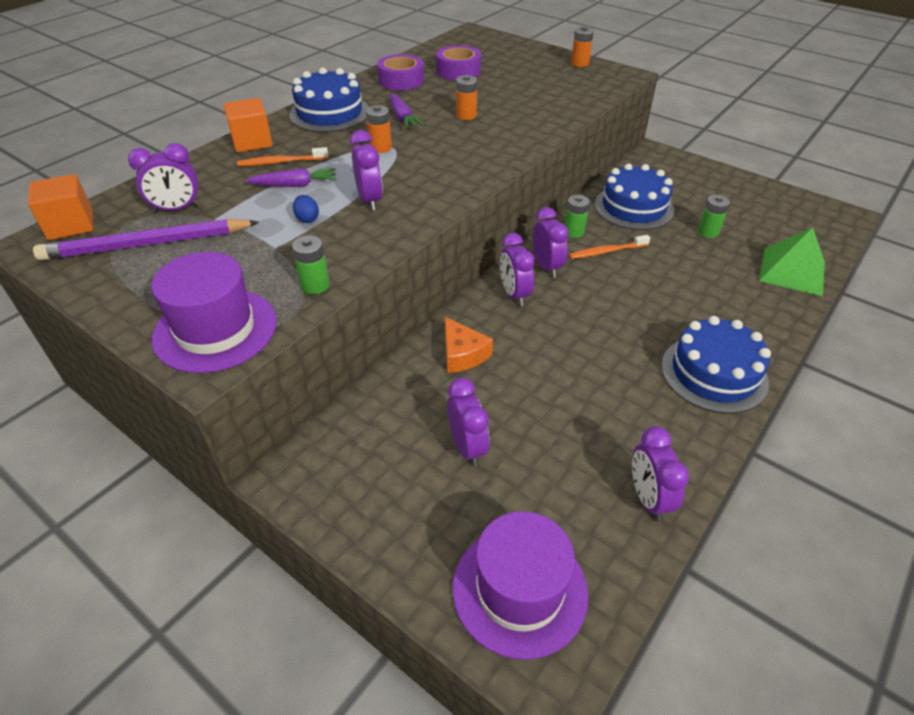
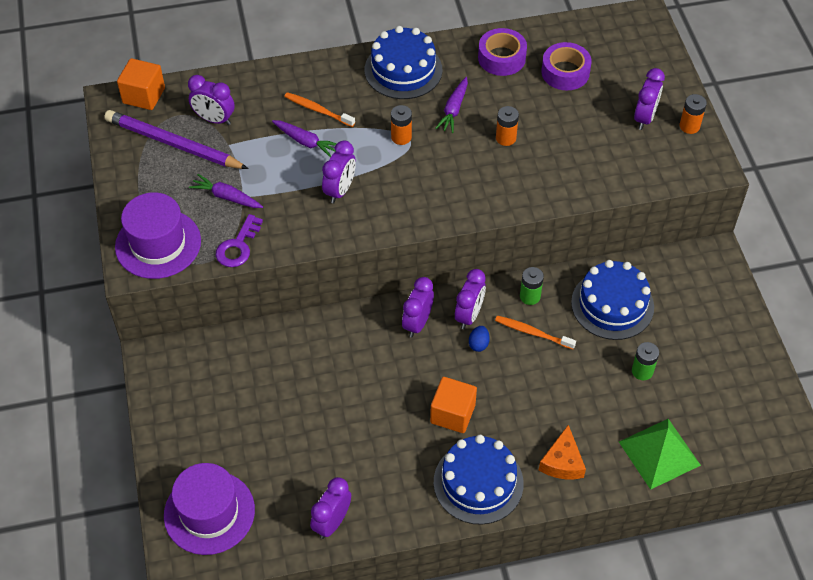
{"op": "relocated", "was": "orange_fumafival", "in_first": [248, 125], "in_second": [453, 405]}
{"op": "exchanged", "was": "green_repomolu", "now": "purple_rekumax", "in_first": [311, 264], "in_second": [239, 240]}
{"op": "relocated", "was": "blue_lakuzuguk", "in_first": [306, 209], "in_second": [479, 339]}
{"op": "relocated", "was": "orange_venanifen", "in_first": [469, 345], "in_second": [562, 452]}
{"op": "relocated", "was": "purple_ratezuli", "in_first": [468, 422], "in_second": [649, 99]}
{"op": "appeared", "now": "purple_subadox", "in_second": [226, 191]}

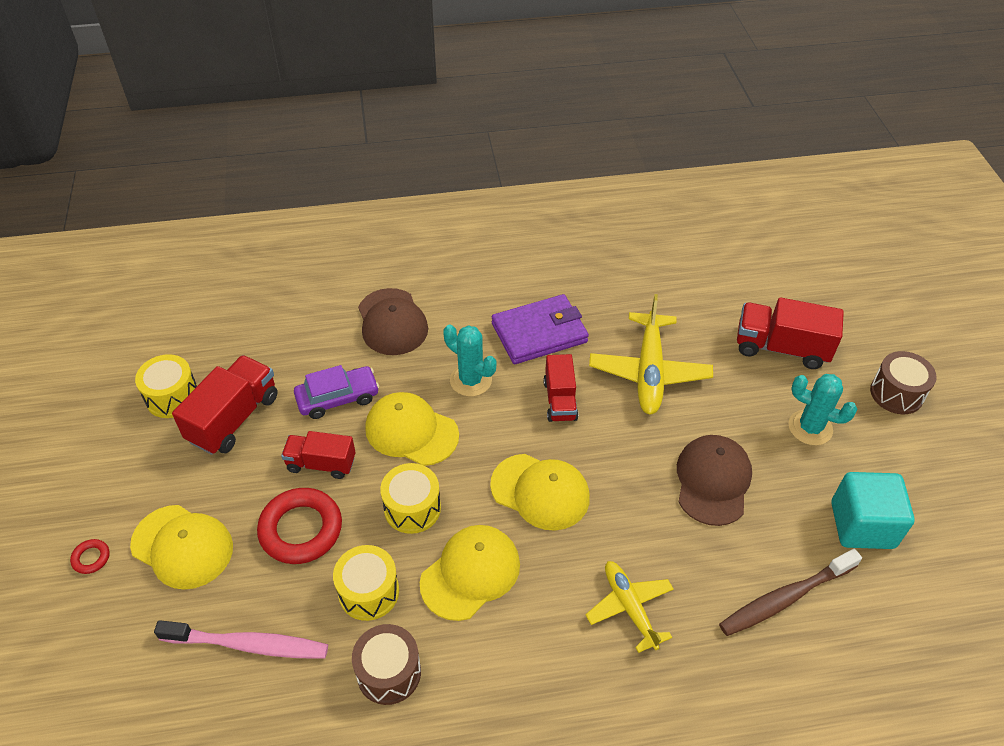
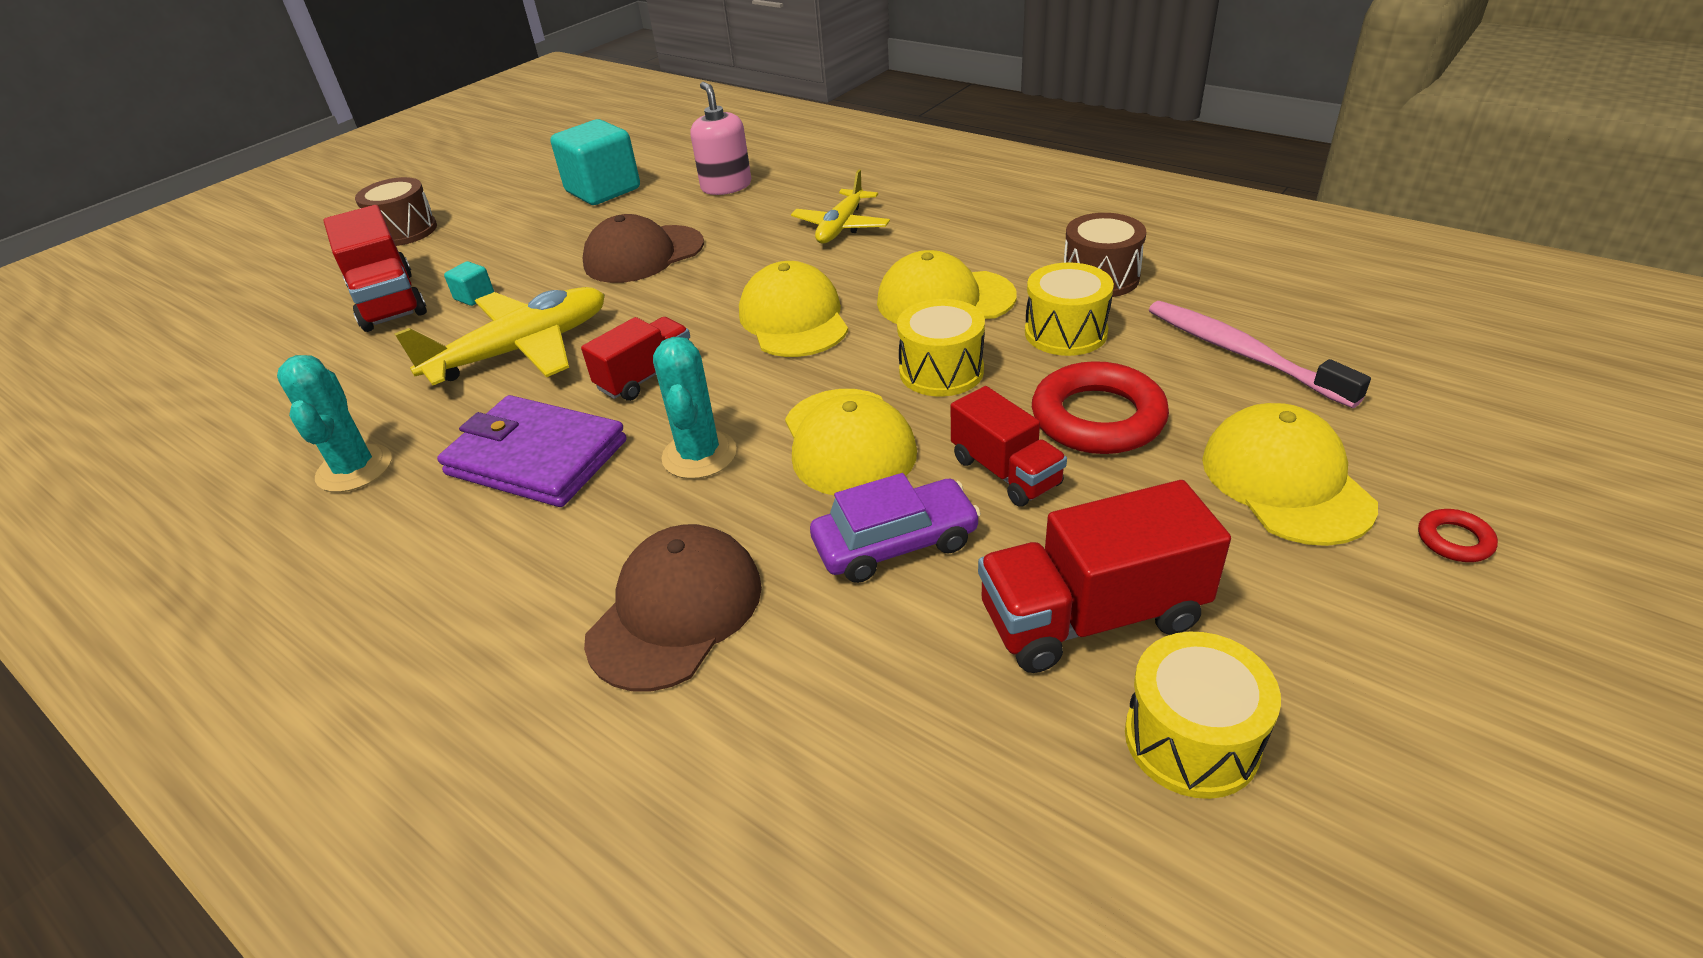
{"op": "spun", "was": "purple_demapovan", "in_first": [336, 392], "in_second": [895, 528], "clockwise": 135}
{"op": "exchanged", "was": "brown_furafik", "now": "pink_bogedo", "in_first": [790, 592], "in_second": [720, 138]}
{"op": "relocated", "was": "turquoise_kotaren", "in_first": [823, 409], "in_second": [334, 423]}
{"op": "appeared", "now": "turquoise_fumafival", "in_second": [469, 283]}

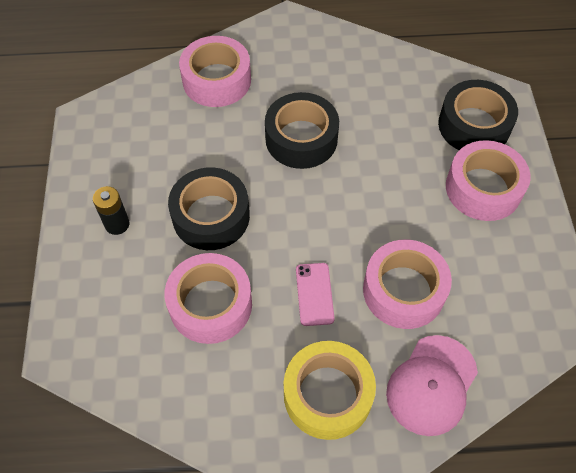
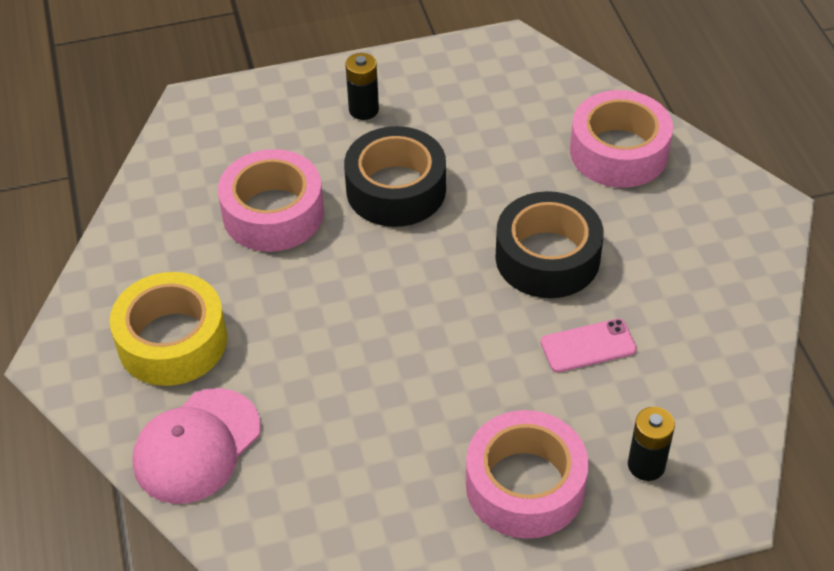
{"op": "relocated", "was": "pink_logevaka", "in_first": [315, 294], "in_second": [589, 345]}
{"op": "missing", "was": "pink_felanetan", "in_first": [407, 284]}
{"op": "spun", "was": "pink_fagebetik", "in_first": [432, 385], "in_second": [196, 446], "clockwise": -75}
{"op": "exchanged", "was": "black_felanetan", "now": "black_repomolu", "in_first": [478, 115], "in_second": [651, 444]}

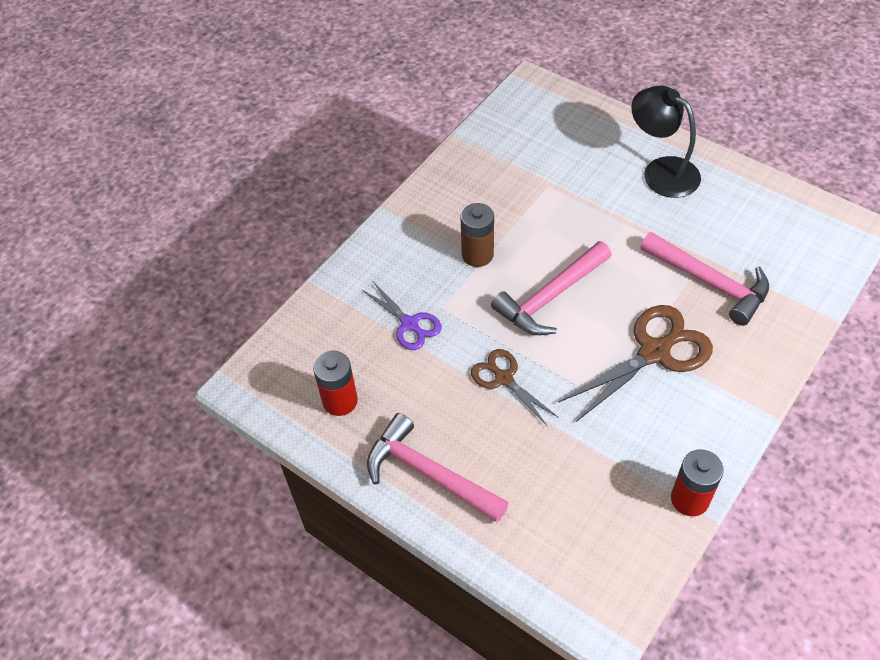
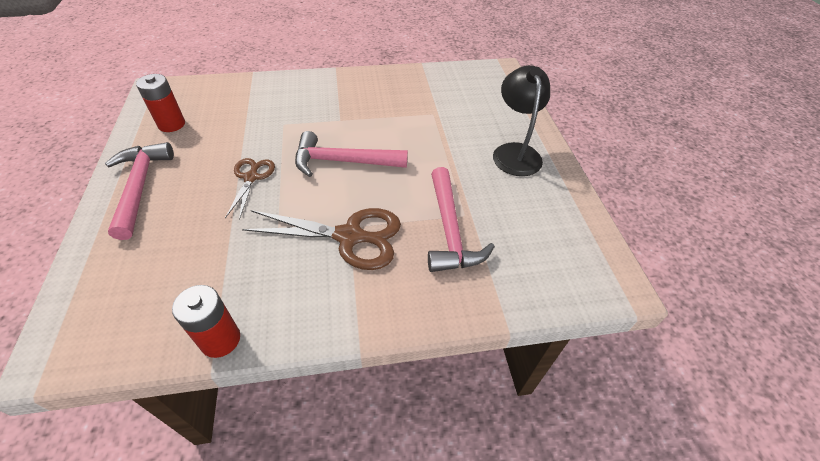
{"op": "missing", "was": "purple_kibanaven", "in_first": [402, 316]}
{"op": "missing", "was": "brown_repomolu", "in_first": [477, 235]}

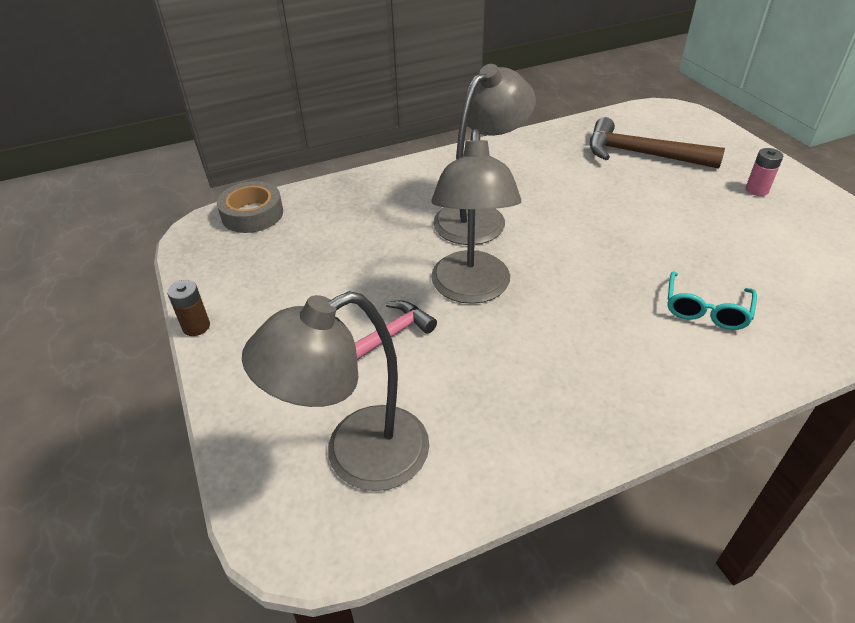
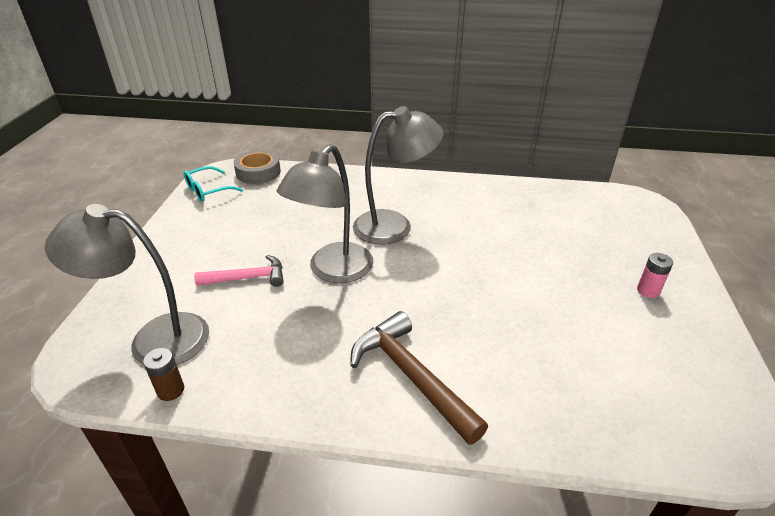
{"op": "relocated", "was": "brown_repomolu", "in_first": [188, 308], "in_second": [163, 374]}
{"op": "relocated", "was": "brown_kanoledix", "in_first": [657, 143], "in_second": [419, 378]}
{"op": "relocated", "was": "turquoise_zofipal", "in_first": [712, 300], "in_second": [213, 184]}

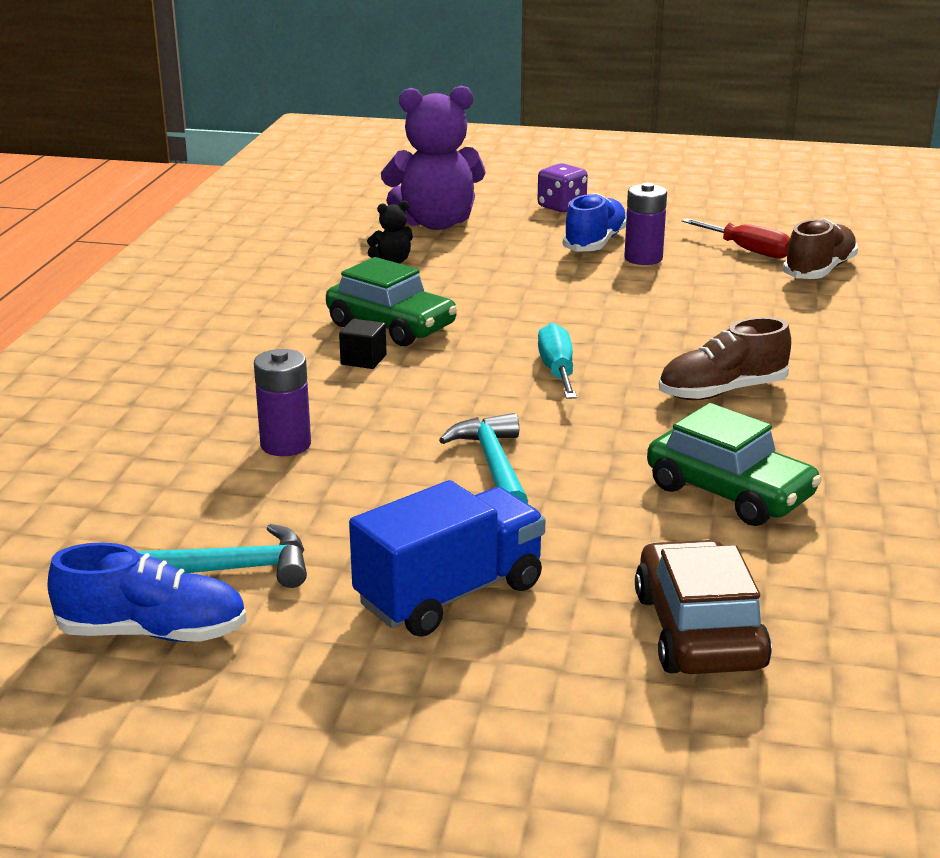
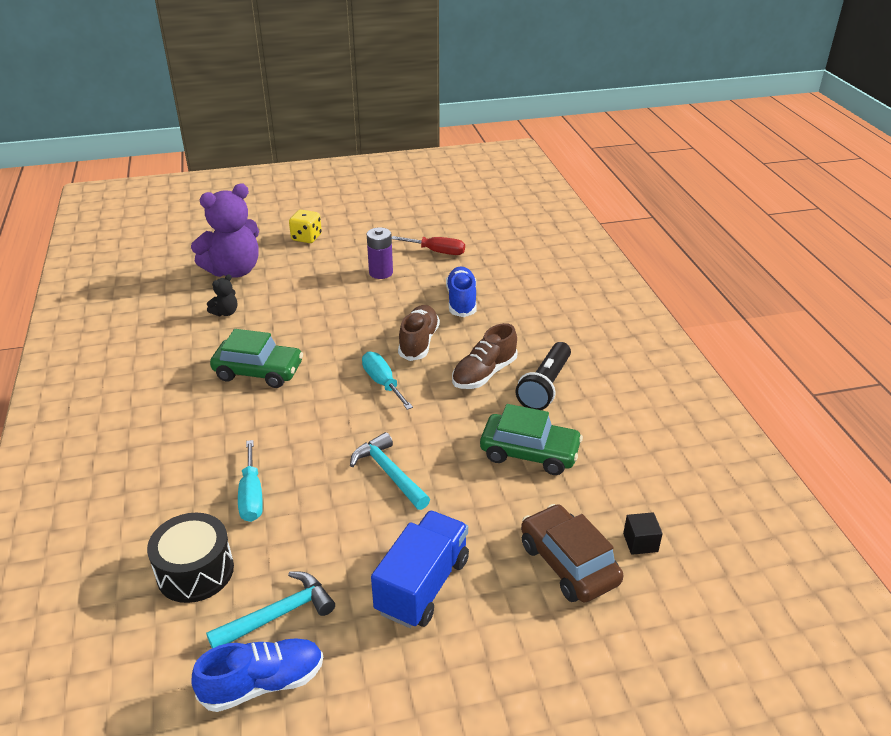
{"op": "exchanged", "was": "purple_repomolu", "now": "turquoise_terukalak", "in_first": [282, 402], "in_second": [250, 481]}
{"op": "relocated", "was": "black_fumafival", "in_first": [363, 344], "in_second": [643, 533]}
{"op": "colour", "was": "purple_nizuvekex", "now": "yellow_nizuvekex", "in_first": [563, 188], "in_second": [305, 226]}
{"op": "relocated", "was": "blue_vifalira", "in_first": [595, 222], "in_second": [461, 292]}
{"op": "relocated", "was": "brown_vifalira", "in_first": [820, 248], "in_second": [419, 333]}
{"op": "appeared", "now": "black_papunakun", "in_second": [190, 558]}
{"op": "appeared", "now": "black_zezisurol", "in_second": [543, 376]}

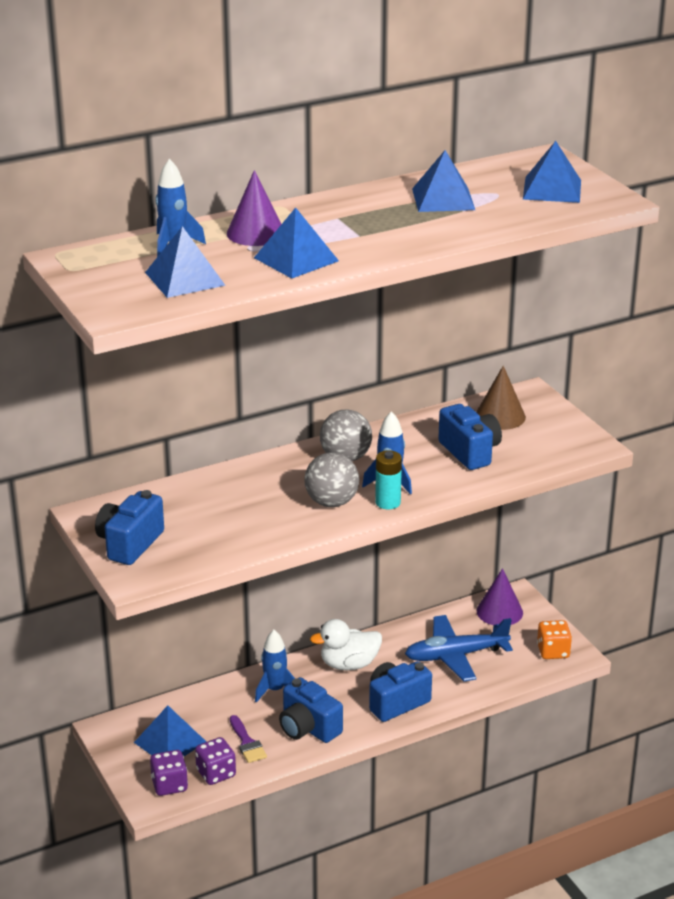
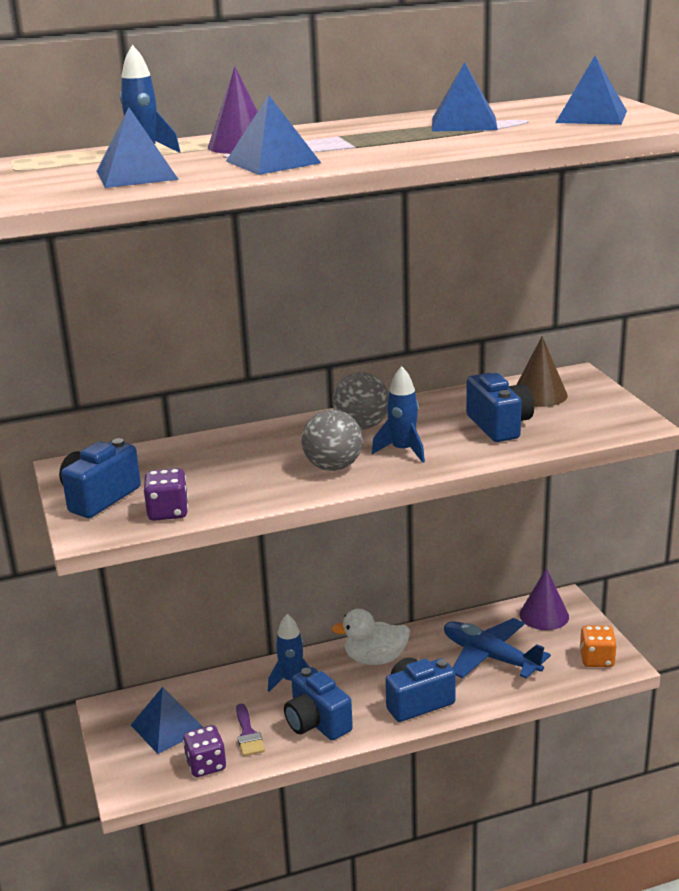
{"op": "relocated", "was": "purple_nizuvekex", "in_first": [169, 773], "in_second": [165, 494]}
{"op": "missing", "was": "turquoise_repomolu", "in_first": [388, 479]}
{"op": "spun", "was": "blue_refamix", "in_first": [459, 648], "in_second": [497, 648], "clockwise": 45}

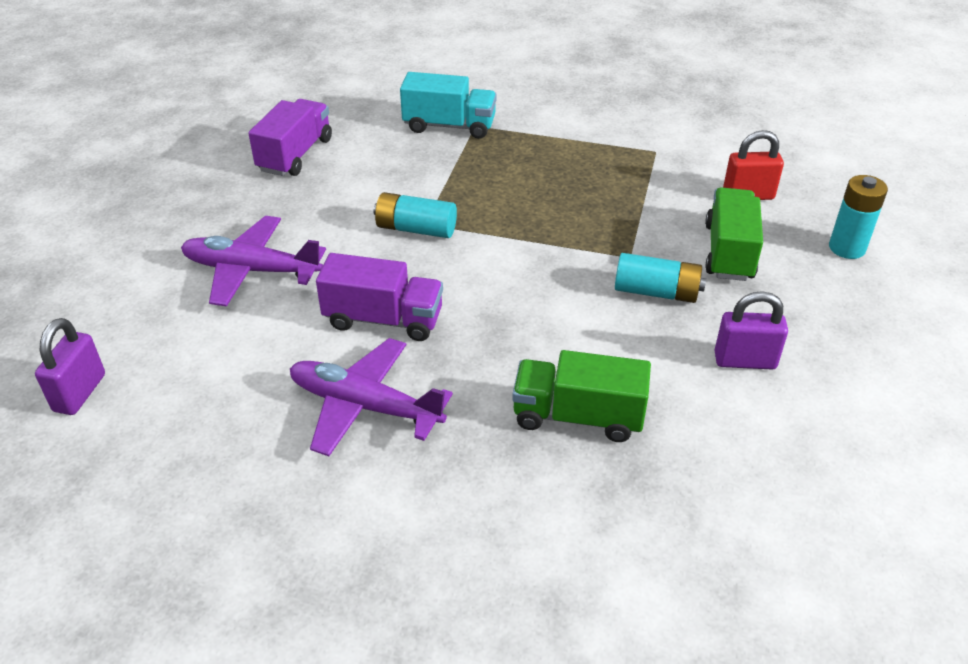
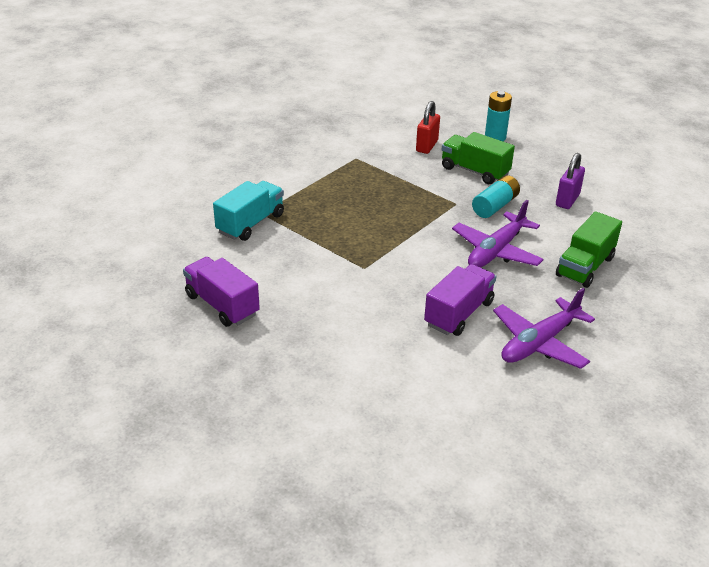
{"op": "missing", "was": "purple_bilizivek", "in_first": [70, 366]}
{"op": "relocated", "was": "purple_refamix", "in_first": [253, 261], "in_second": [498, 233]}
{"op": "missing", "was": "turquoise_repomolu", "in_first": [415, 215]}

